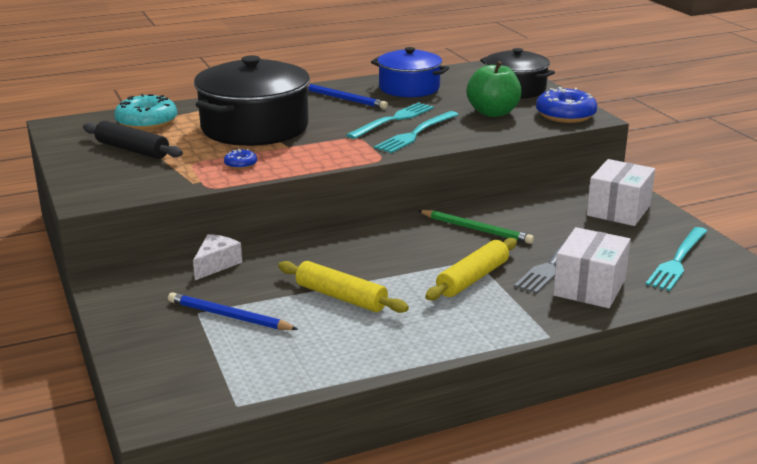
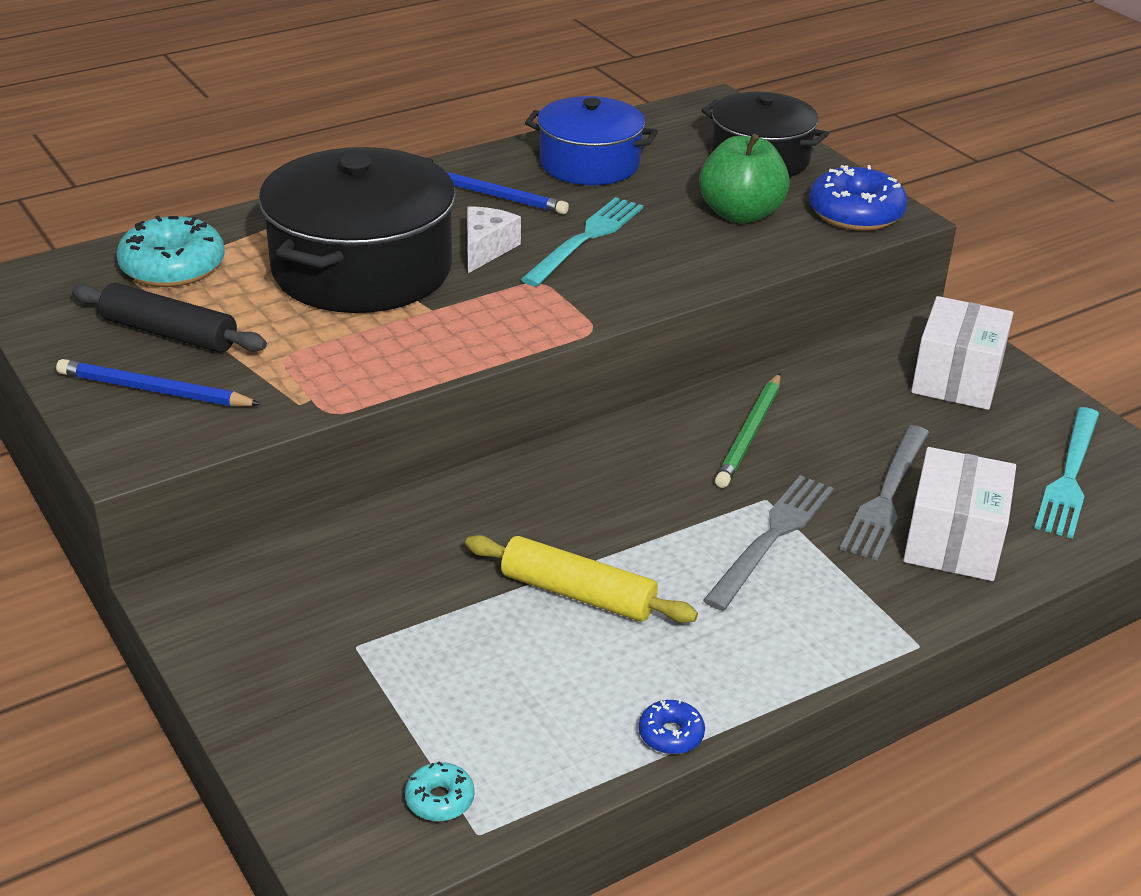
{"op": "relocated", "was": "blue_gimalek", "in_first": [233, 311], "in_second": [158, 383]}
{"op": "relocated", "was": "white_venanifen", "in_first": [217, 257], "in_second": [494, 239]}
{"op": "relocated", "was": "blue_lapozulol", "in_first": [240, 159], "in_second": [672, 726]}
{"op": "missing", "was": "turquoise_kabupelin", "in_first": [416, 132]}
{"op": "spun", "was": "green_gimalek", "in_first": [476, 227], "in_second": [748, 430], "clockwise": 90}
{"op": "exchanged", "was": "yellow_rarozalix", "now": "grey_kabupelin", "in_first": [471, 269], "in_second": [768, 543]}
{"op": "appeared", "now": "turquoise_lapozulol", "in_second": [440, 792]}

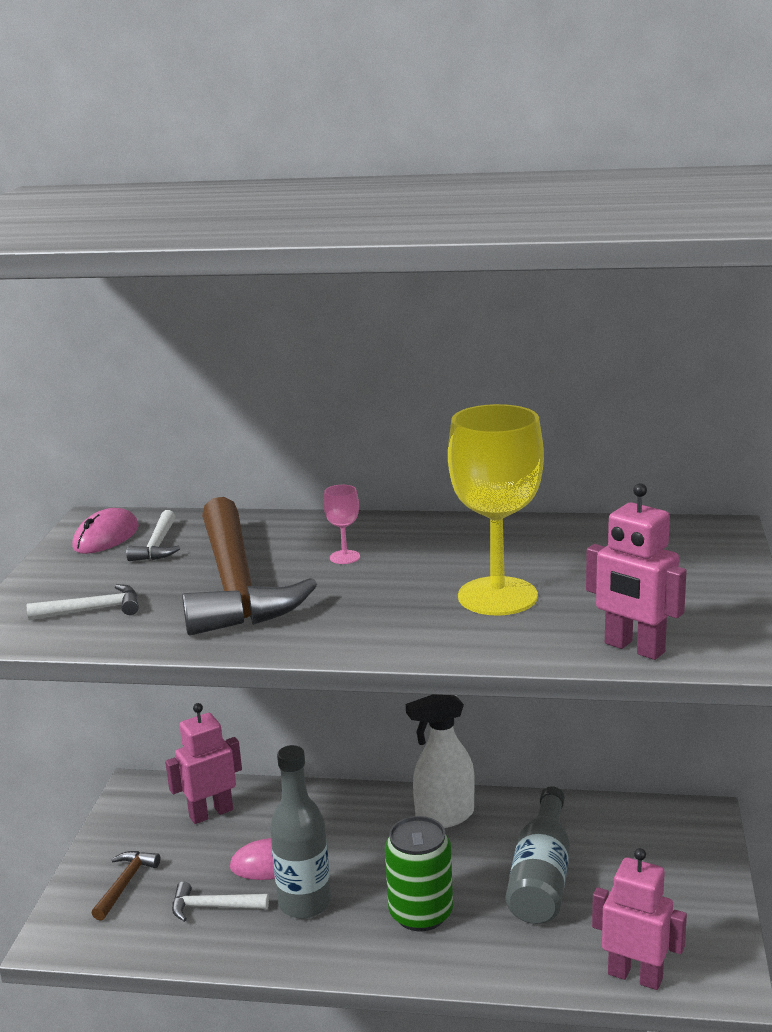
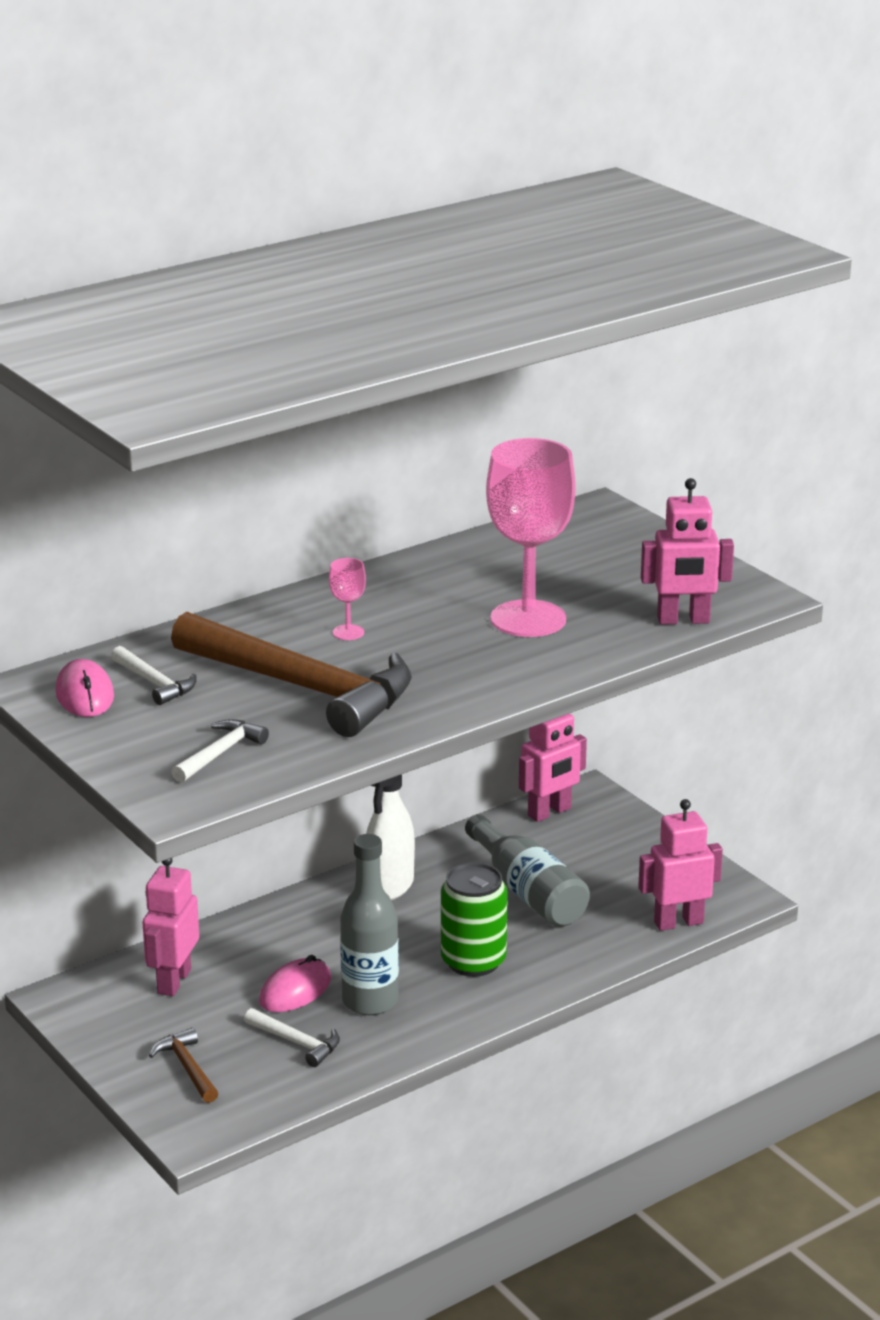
{"op": "spun", "was": "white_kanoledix", "in_first": [220, 901], "in_second": [292, 1037], "clockwise": -105}
{"op": "colour", "was": "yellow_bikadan", "now": "pink_bikadan", "in_first": [496, 510], "in_second": [531, 537]}
{"op": "appeared", "now": "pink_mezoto", "in_second": [553, 767]}

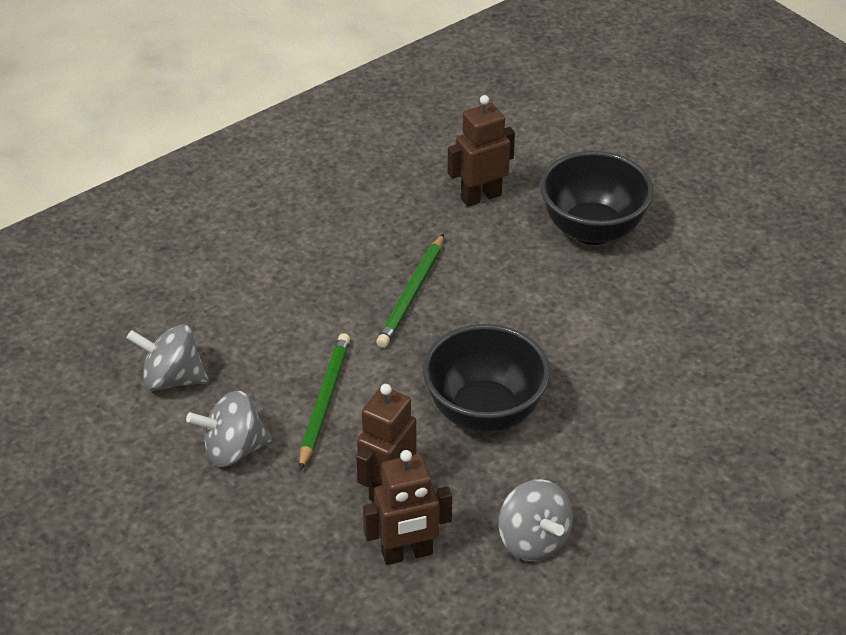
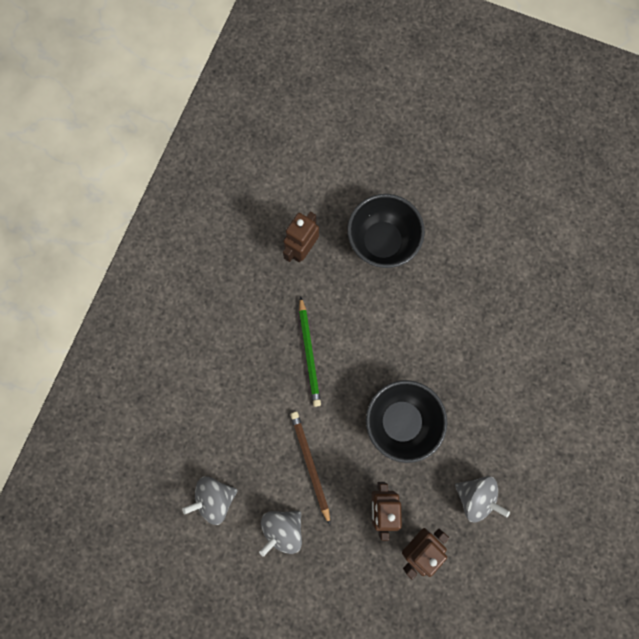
{"op": "colour", "was": "green_gimalek", "now": "brown_gimalek", "in_first": [324, 401], "in_second": [310, 468]}

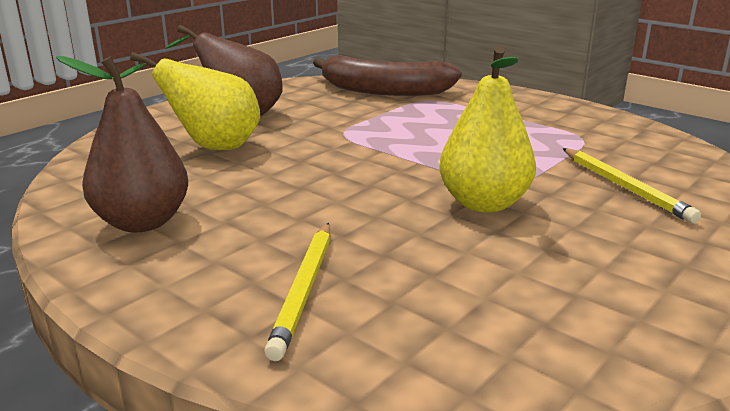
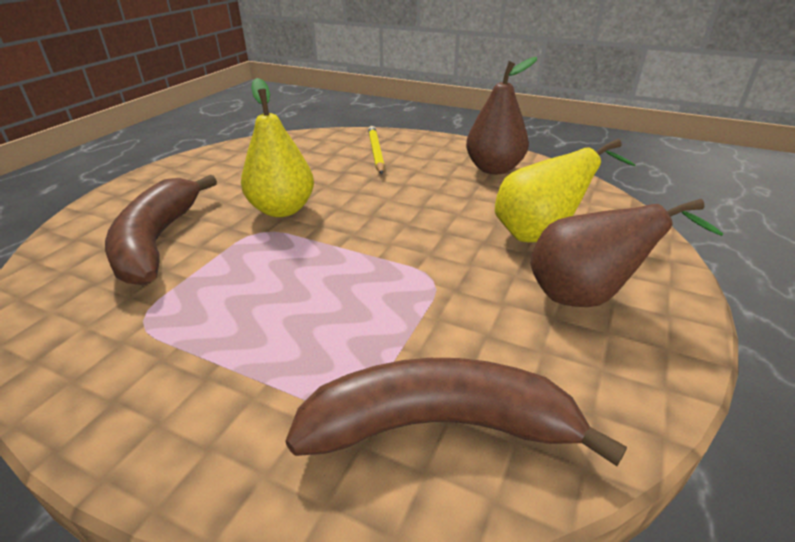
{"op": "exchanged", "was": "yellow_gimalek", "now": "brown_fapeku", "in_first": [632, 185], "in_second": [161, 230]}

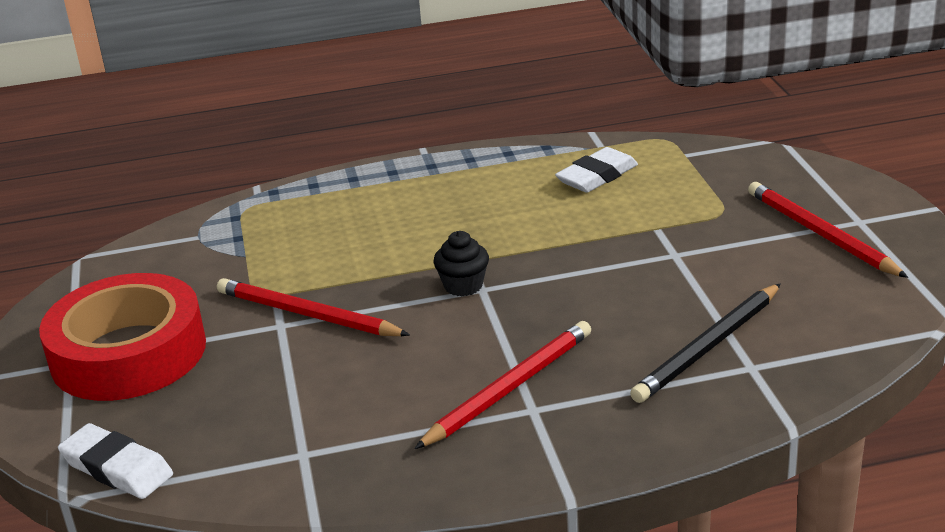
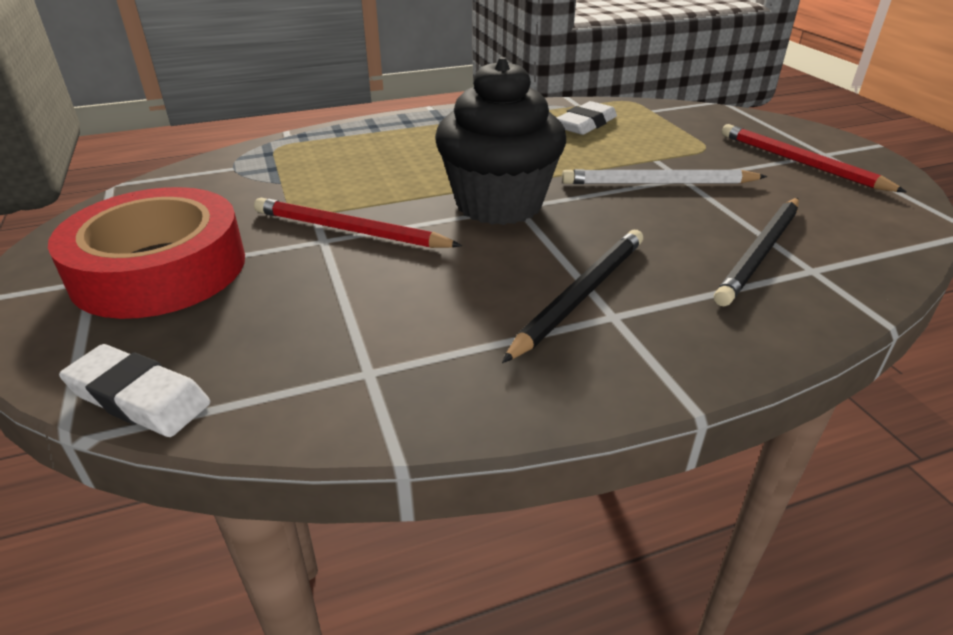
{"op": "colour", "was": "red_gimalek", "now": "black_gimalek", "in_first": [502, 385], "in_second": [572, 296]}
{"op": "size", "was": "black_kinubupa", "in_first": [461, 263], "in_second": [500, 141], "ratio": 2.33}
{"op": "appeared", "now": "white_gimalek", "in_second": [664, 176]}

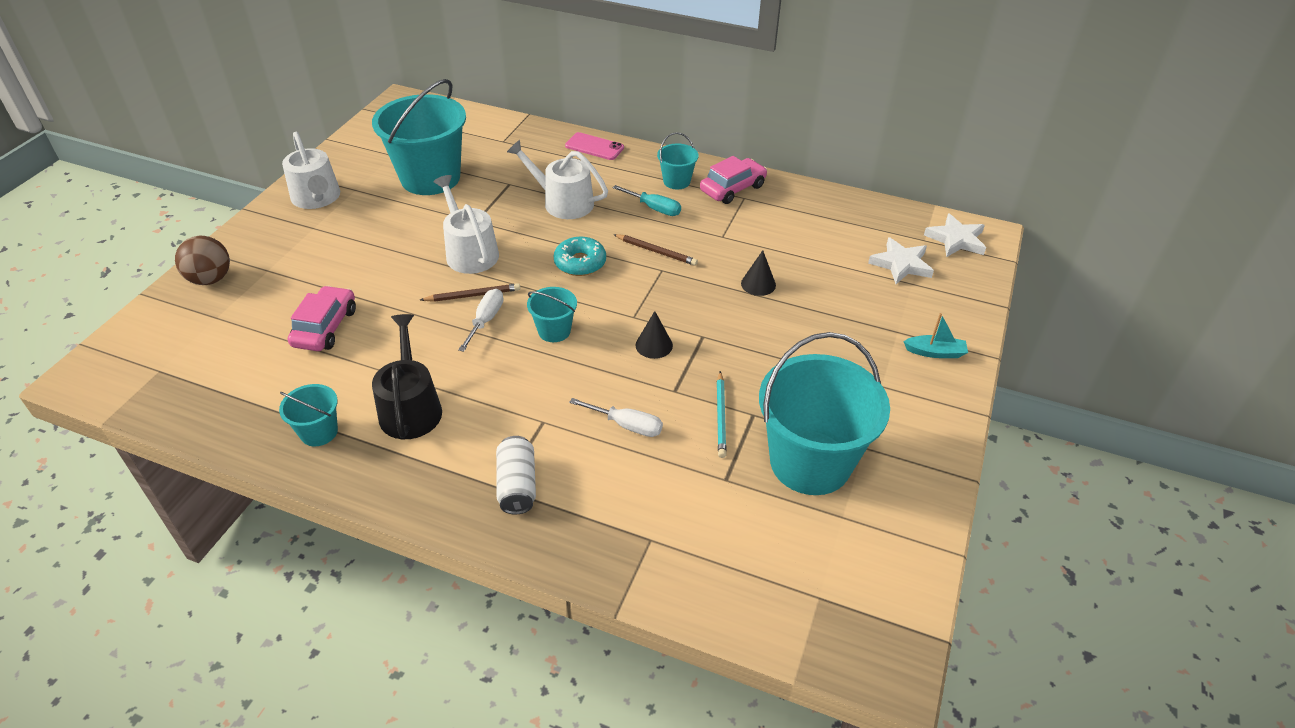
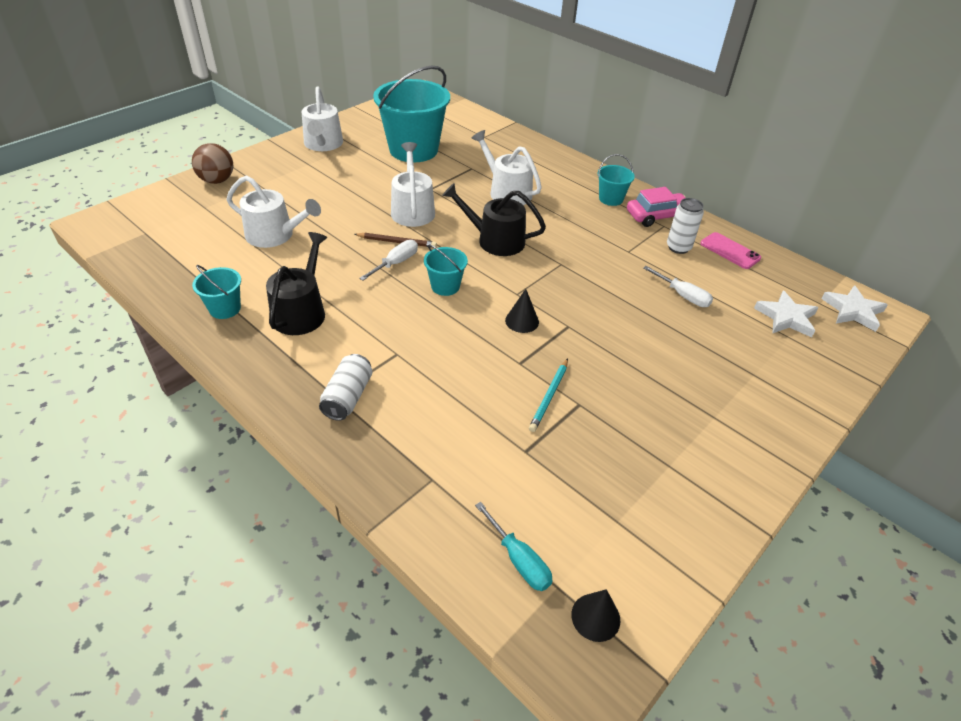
{"op": "exchanged", "was": "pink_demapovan", "now": "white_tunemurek", "in_first": [322, 318], "in_second": [274, 211]}
{"op": "exchanged", "was": "turquoise_lapozulol", "now": "black_tunemurek", "in_first": [580, 256], "in_second": [494, 219]}
{"op": "relocated", "was": "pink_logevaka", "in_first": [594, 146], "in_second": [730, 250]}
{"op": "relocated", "was": "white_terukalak", "in_first": [616, 417], "in_second": [678, 286]}
{"op": "relocated", "was": "turquoise_terukalak", "in_first": [647, 200], "in_second": [514, 546]}
{"op": "missing", "was": "brown_gimalek", "in_first": [655, 250]}
{"op": "relocated", "was": "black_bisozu", "in_first": [758, 273], "in_second": [595, 615]}
{"op": "missing", "was": "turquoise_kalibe", "in_first": [824, 413]}
{"op": "missing", "was": "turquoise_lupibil", "in_first": [935, 335]}
{"op": "appeared", "now": "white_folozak", "in_second": [685, 226]}

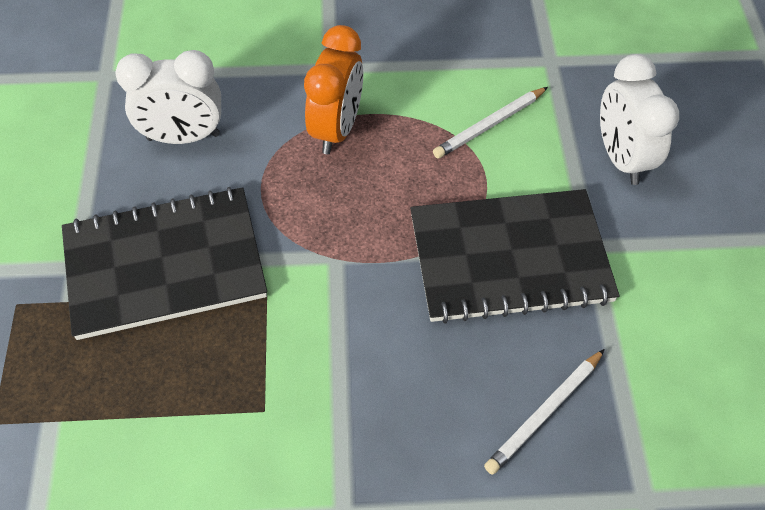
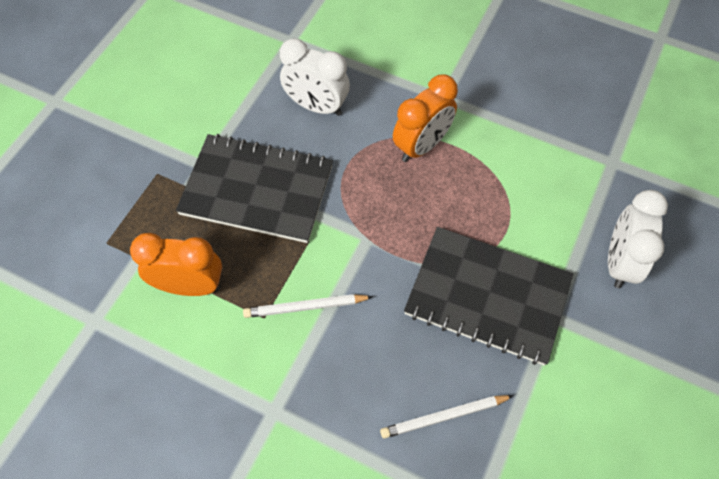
{"op": "relocated", "was": "white_gimalek", "in_first": [490, 122], "in_second": [308, 306]}
{"op": "appeared", "now": "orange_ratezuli", "in_second": [176, 264]}

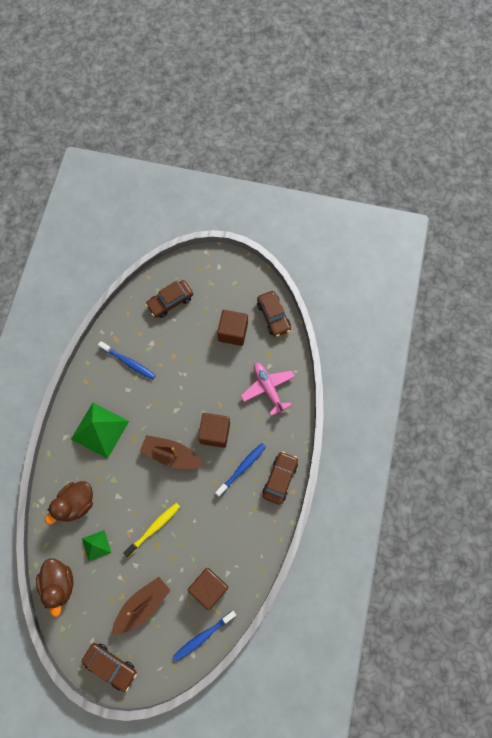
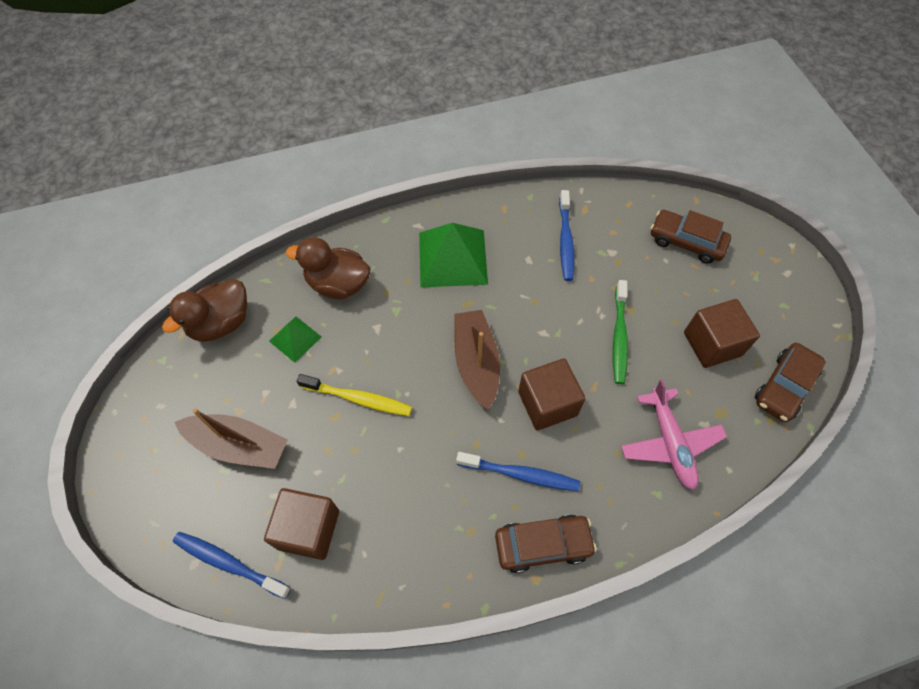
{"op": "missing", "was": "brown_demapovan", "in_first": [109, 667]}
{"op": "spun", "was": "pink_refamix", "in_first": [268, 389], "in_second": [674, 434], "clockwise": 135}
{"op": "appeared", "now": "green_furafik", "in_second": [620, 332]}

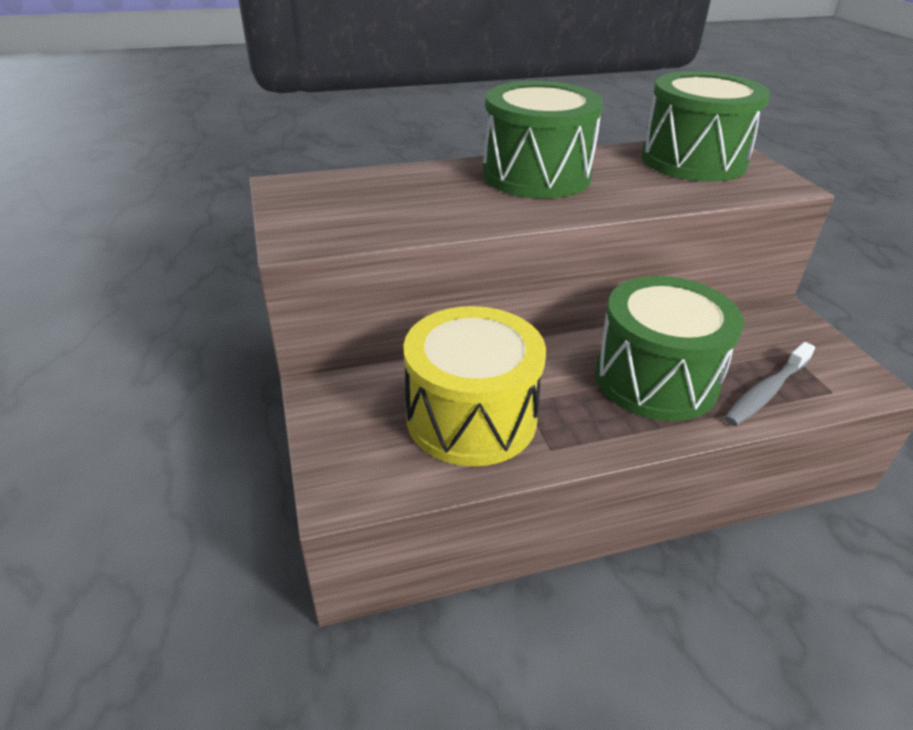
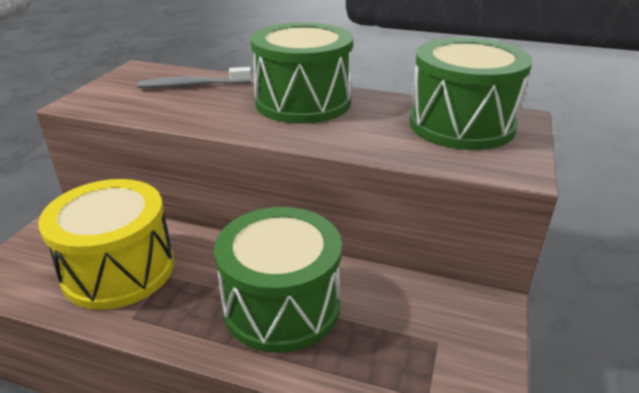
{"op": "relocated", "was": "grey_furafik", "in_first": [769, 384], "in_second": [194, 77]}

